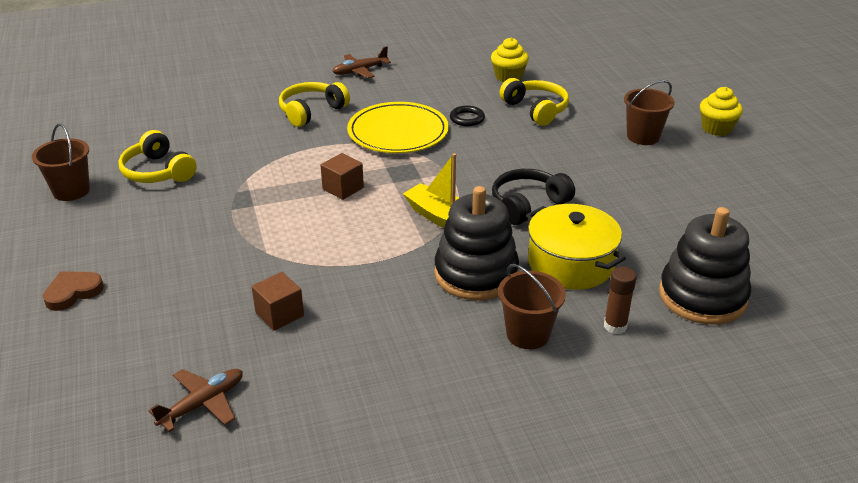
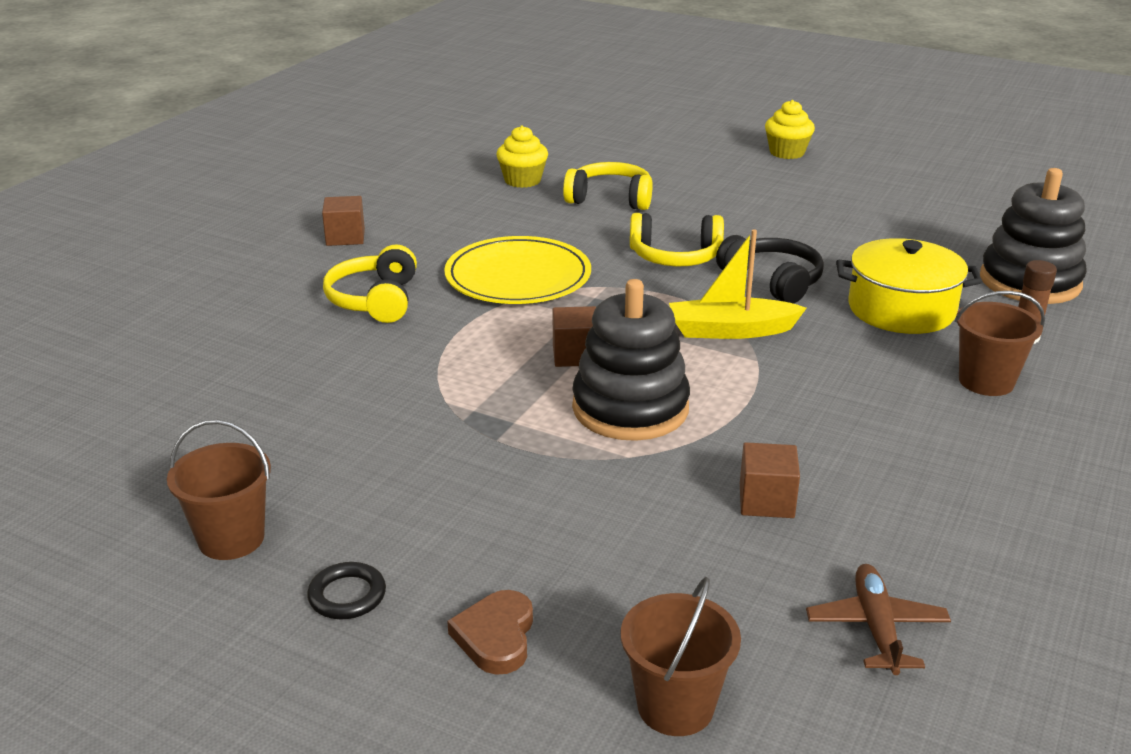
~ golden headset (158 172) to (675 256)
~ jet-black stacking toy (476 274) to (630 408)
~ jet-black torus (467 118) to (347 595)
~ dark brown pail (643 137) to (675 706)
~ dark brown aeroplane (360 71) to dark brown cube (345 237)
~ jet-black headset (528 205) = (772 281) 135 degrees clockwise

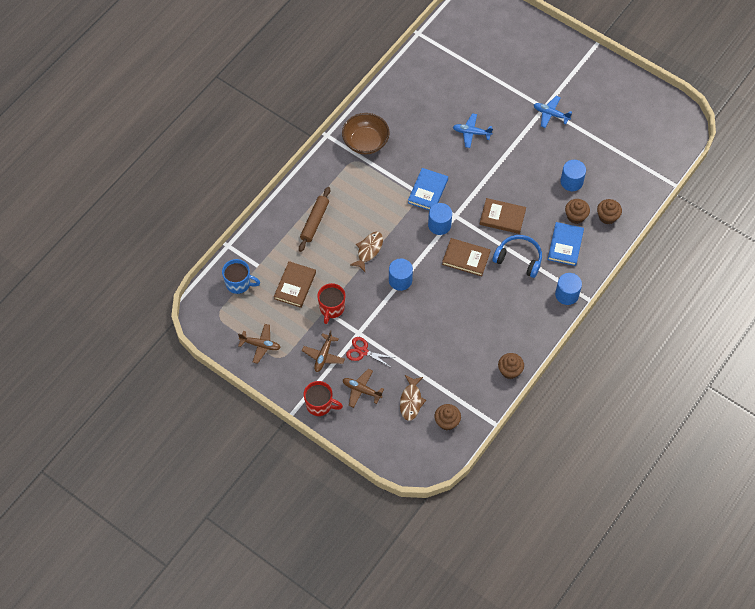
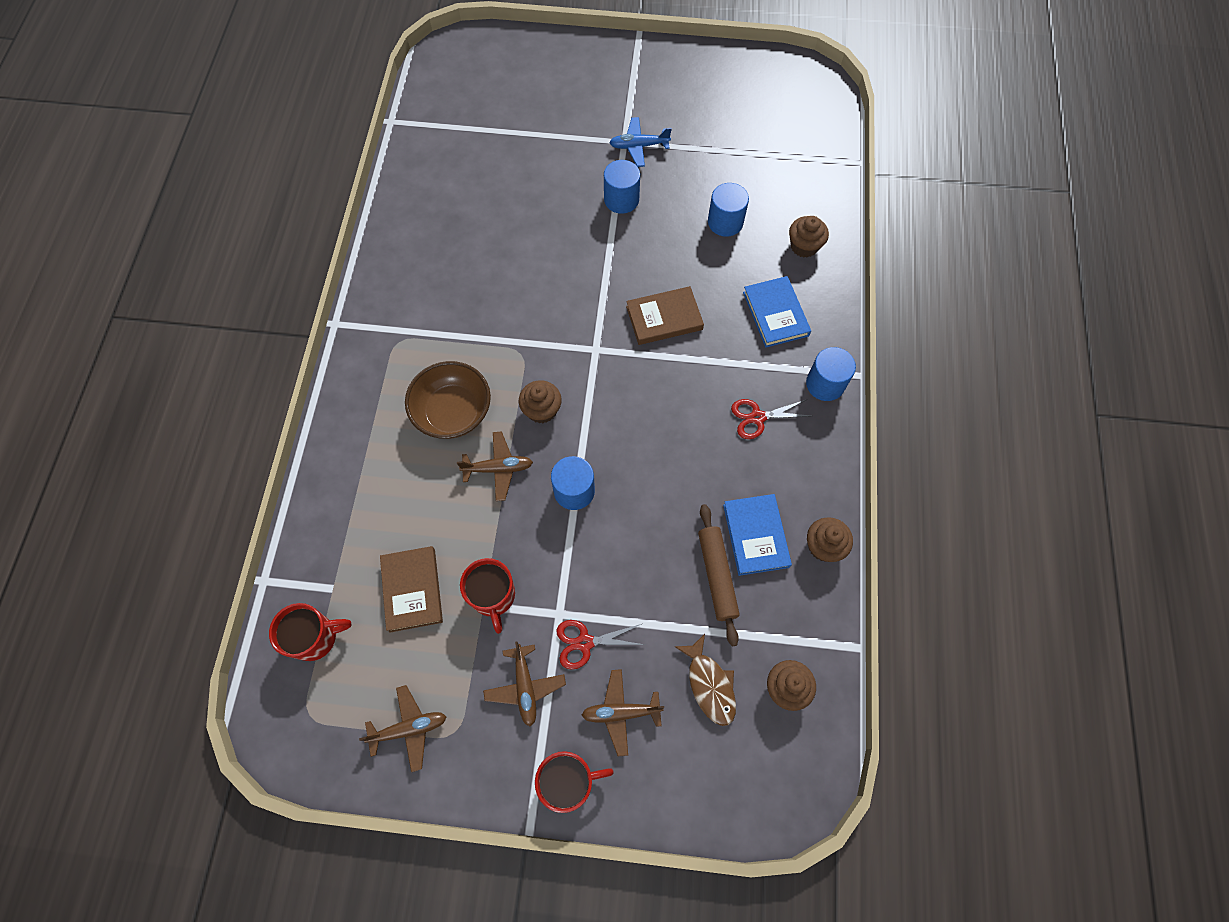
- dark brown hardcover (466 258)
- blue aeroplane (471 133)
- blue headset (519 258)
+ red shears (757 417)
~ dark brown pastry roller (314 222) to (717 576)
~ dark brown bowl (365 142) to (453 412)
~ blue hardcover (428 191) to (756 535)
~ blue cylinder (439 225) to (621 199)
~ dark brown cupcake (575 216) to (542 410)
~ dark brown fish figure (368 250) to dark brown aeroplane (498 468)
~ blue mug (239 283) to red mug (315 637)

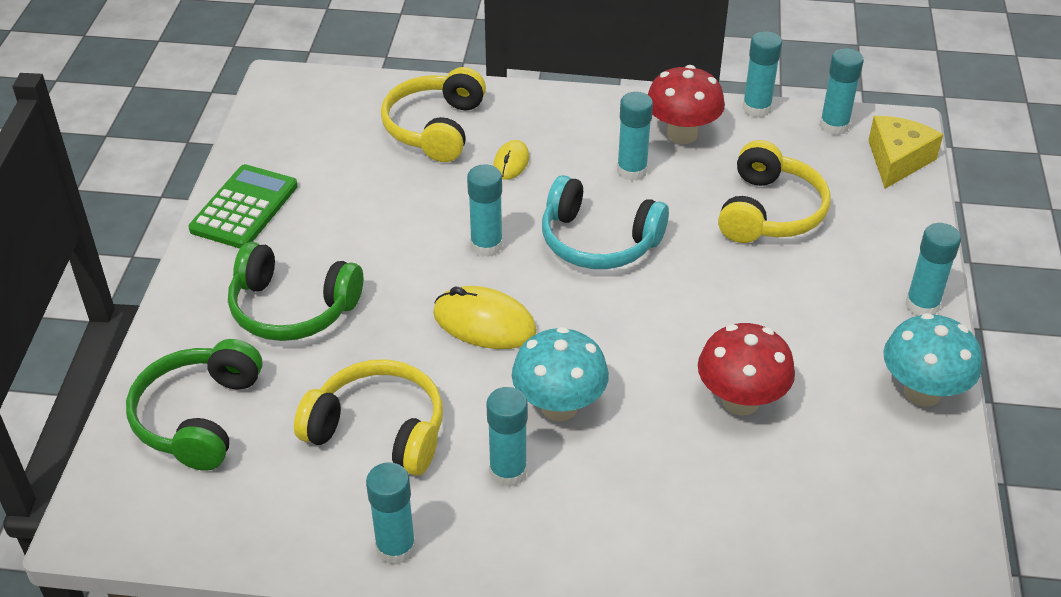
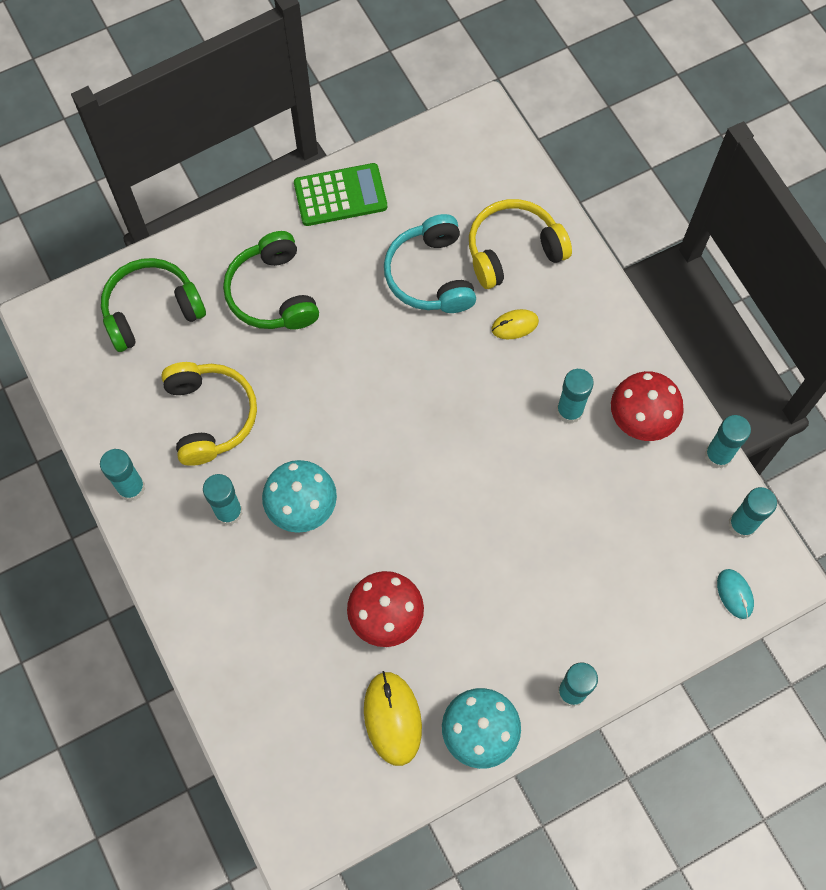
- aqua glue stick (486 245)
- golden headset (769 212)
~ golden mouse (484 323) to (392 718)
~ aqua headset (598 241) to (430 275)
~ golden piece of cheese (897 160) to aqua mouse (734 594)

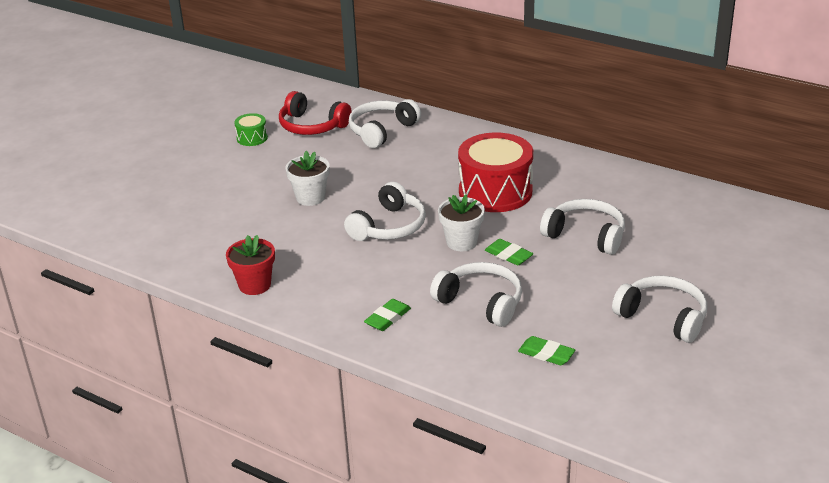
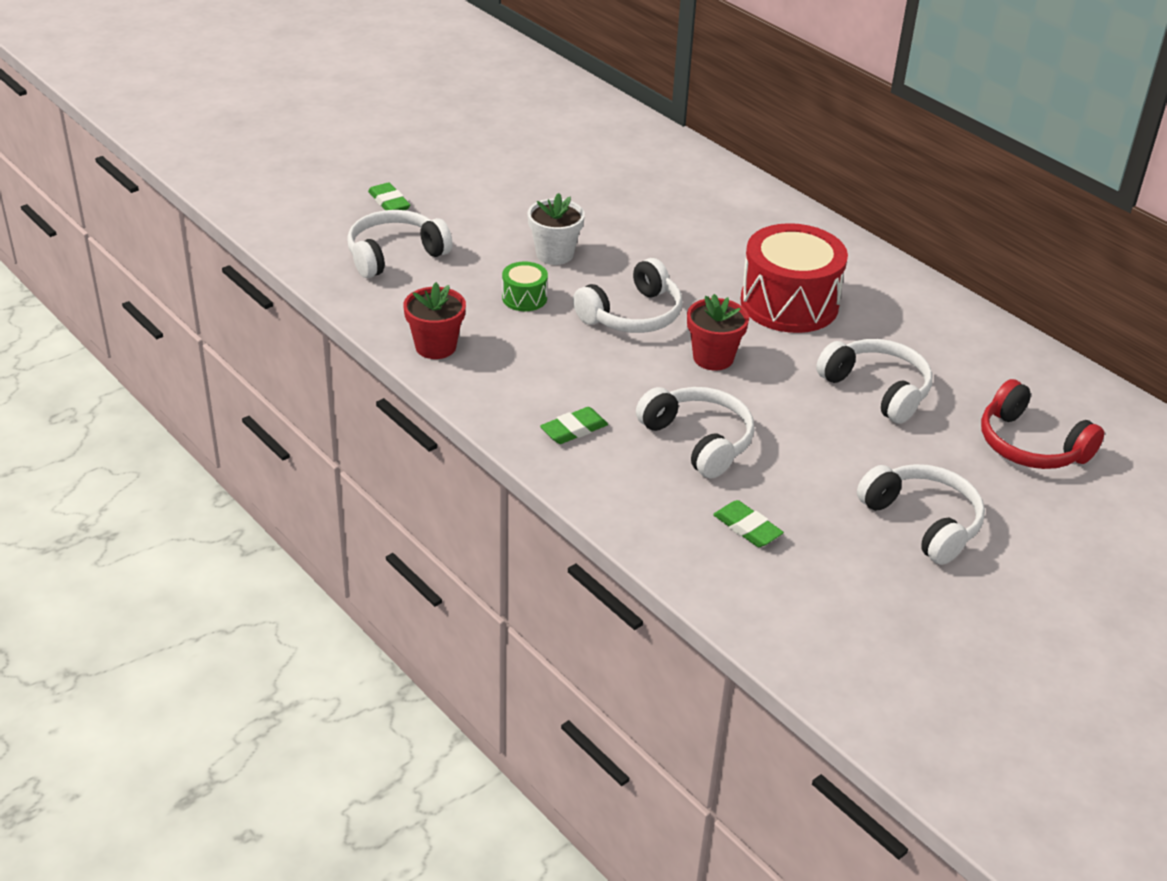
~ leaf-green snare drum (252 138) to (524 298)
~ red headset (312 126) to (1030 445)
~ pure white headset (382 131) to (395 255)
~ leaf-green gum eraser (508 255) to (389 202)
~ pure white potted plant (461 242) to red potted plant (713 358)

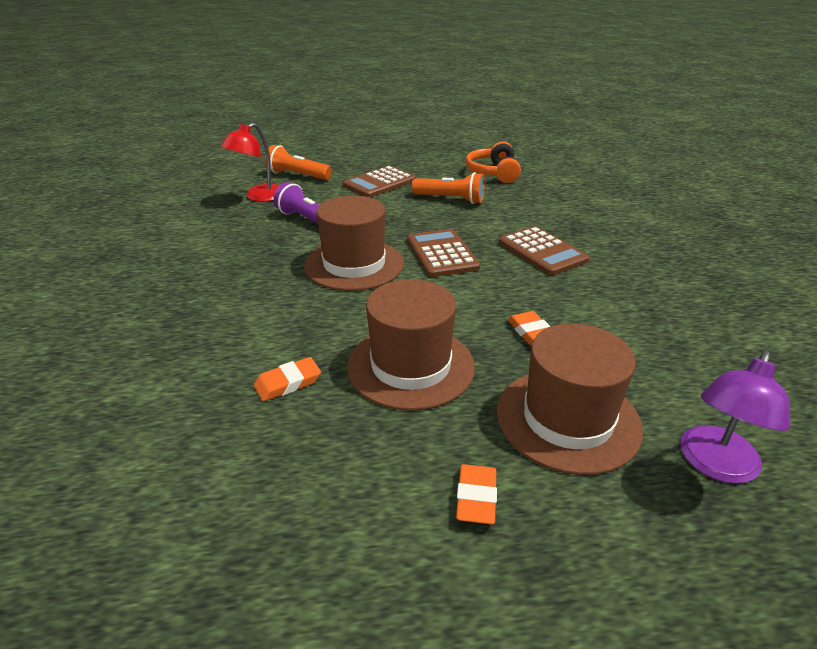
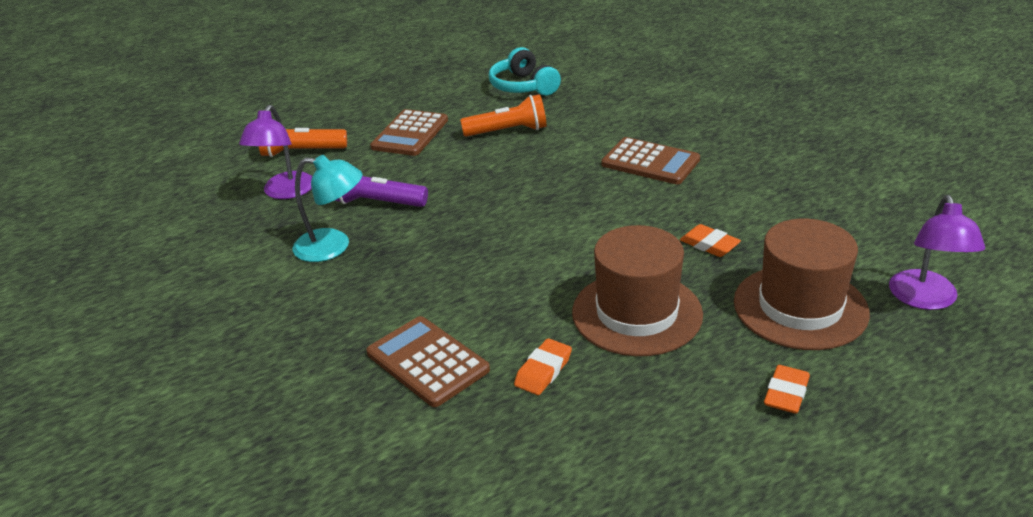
- dark brown hat (354 264)
+ aqua lamp (333 247)
~ dark brown calculator (442 254) to (427 362)
~ red lamp (259 197) to royal purple lamp (285 192)
~ bright orange headset (493 173) to aqua headset (523 86)
~ bright orange gum eraser (476 497) = (786 393) 45 degrees clockwise

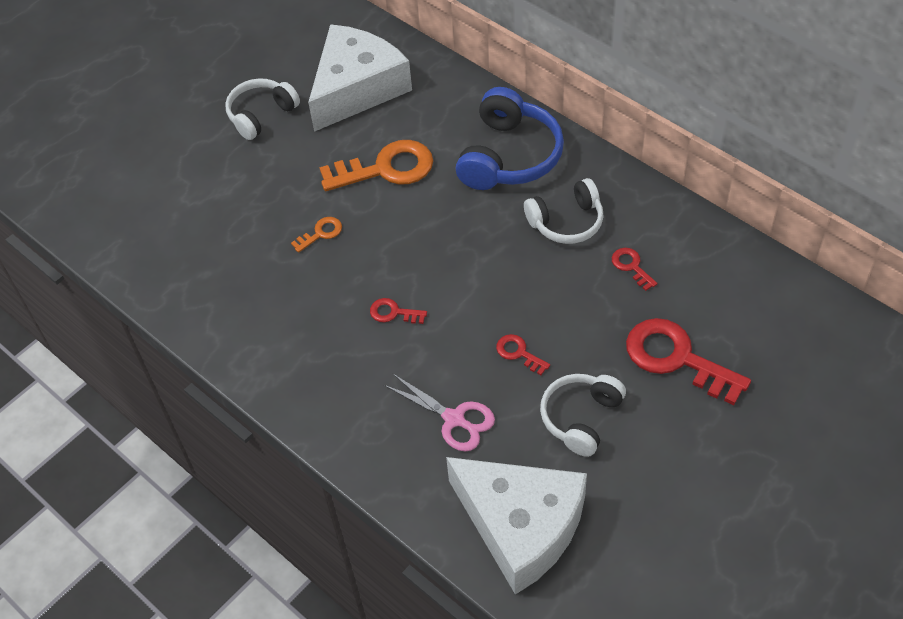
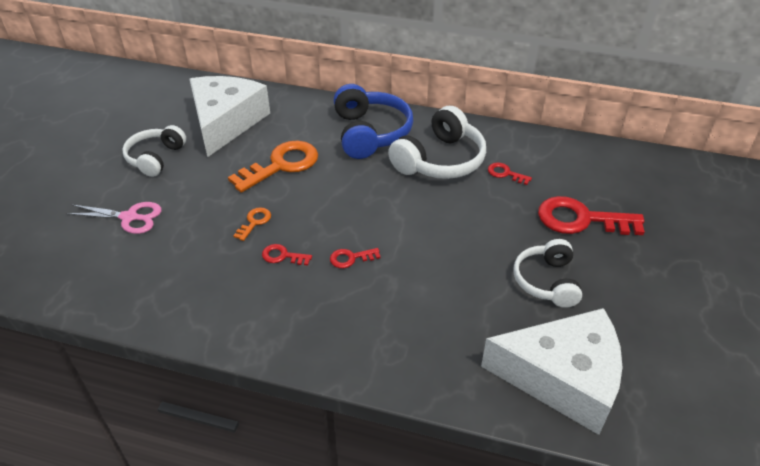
~ rose-pink shears (454 419) to (129 217)
~ red door key (519 353) to (282 256)
~ pure white headset (566 222) = (440 160) x1.52

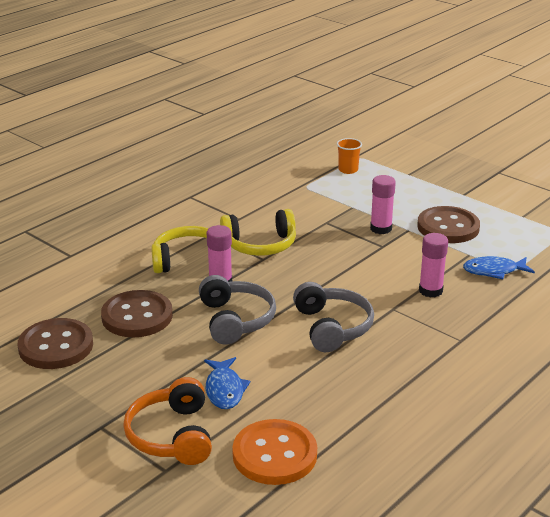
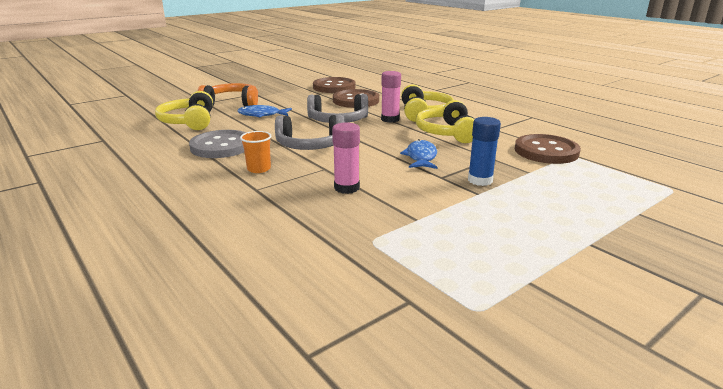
+ ash-grey sewing button (221 146)
~ bright orange beaker (348 170) to (259 169)
~ dark brown sewing button (448 227) to (546 151)
~ blue fish figure (494 271) to (421 157)
~ bright orange sewing button (274 454) to golden headset (189 122)
~ rose-pink glue stick (381 228) to blue glue stick (480 180)

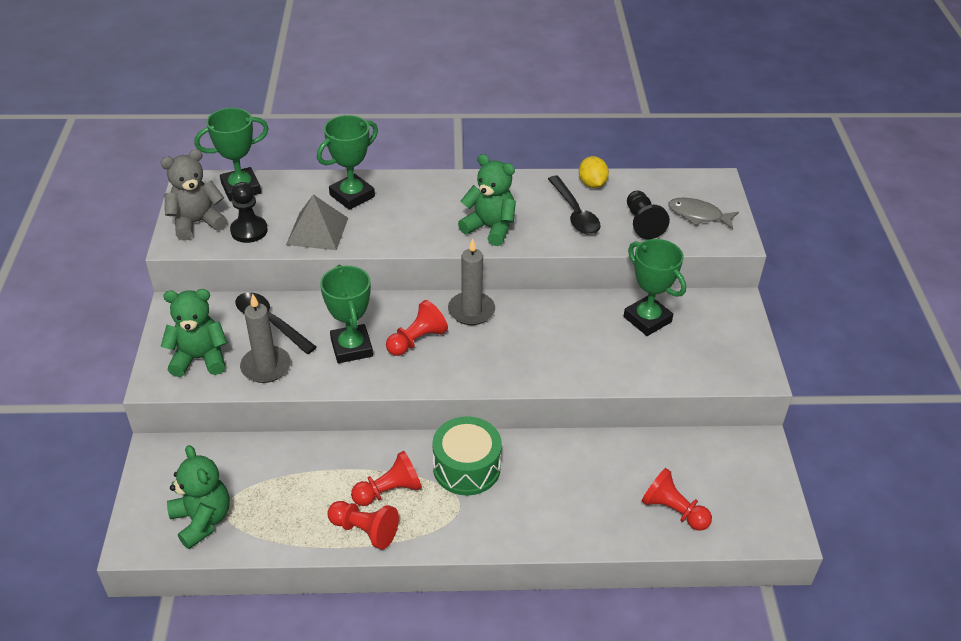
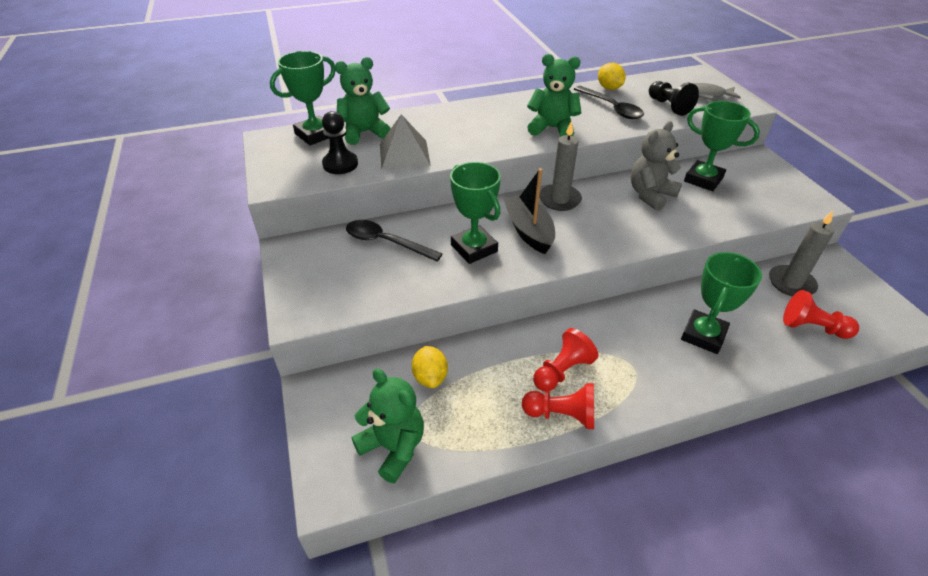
- leaf-green snare drum (466 467)
+ golden toy lemon (430 377)
~ ash-grey teddy bear (197 223) to (650 195)
~ leaf-green teddy bear (200 358) to (364 132)
~ ash-grey candle (266 367) to (791 283)
~ leaf-green trophy (352 196) to (703 335)
~ red game pawn (417 340) to jet-black boat (528 231)

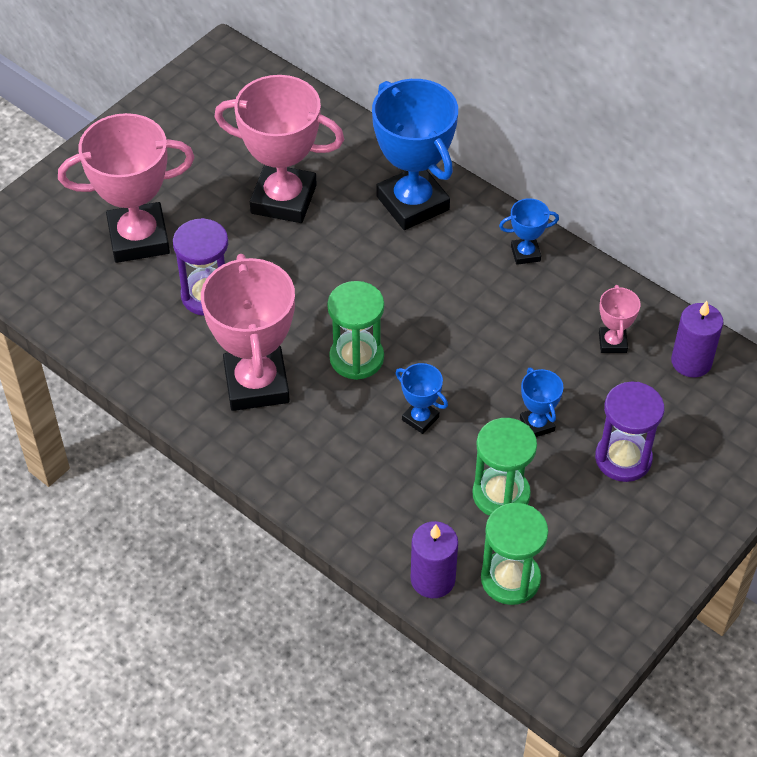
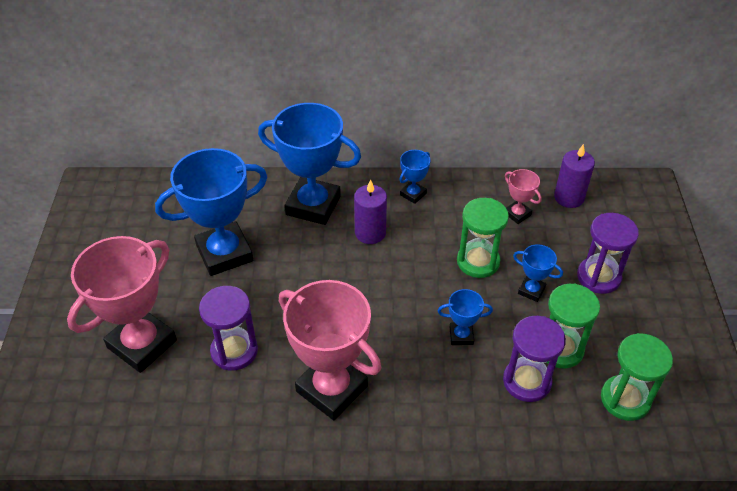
+ royal purple sand timer (527 381)
~ leaf-green sand timer (356 358) to (478 261)
~ royal purple candle (432 579) to (370 233)
~ rose-pink trophy (283 199) to blue trophy (224 253)

